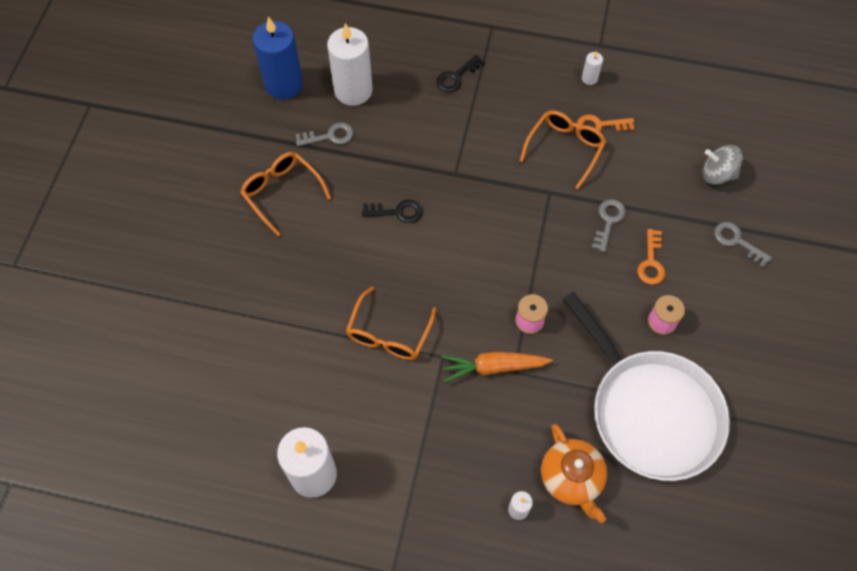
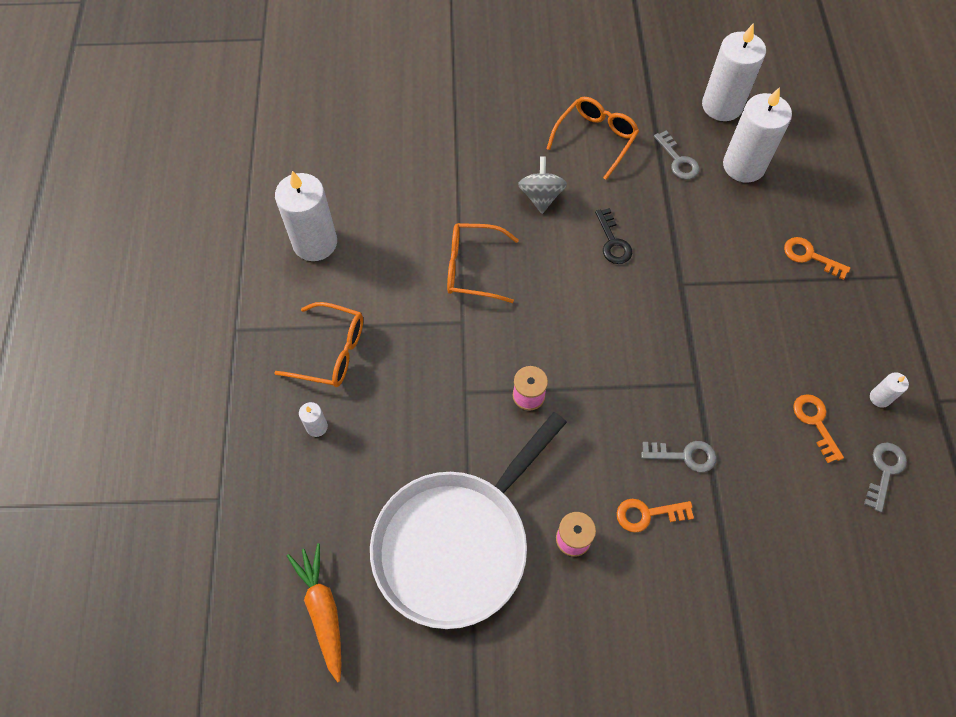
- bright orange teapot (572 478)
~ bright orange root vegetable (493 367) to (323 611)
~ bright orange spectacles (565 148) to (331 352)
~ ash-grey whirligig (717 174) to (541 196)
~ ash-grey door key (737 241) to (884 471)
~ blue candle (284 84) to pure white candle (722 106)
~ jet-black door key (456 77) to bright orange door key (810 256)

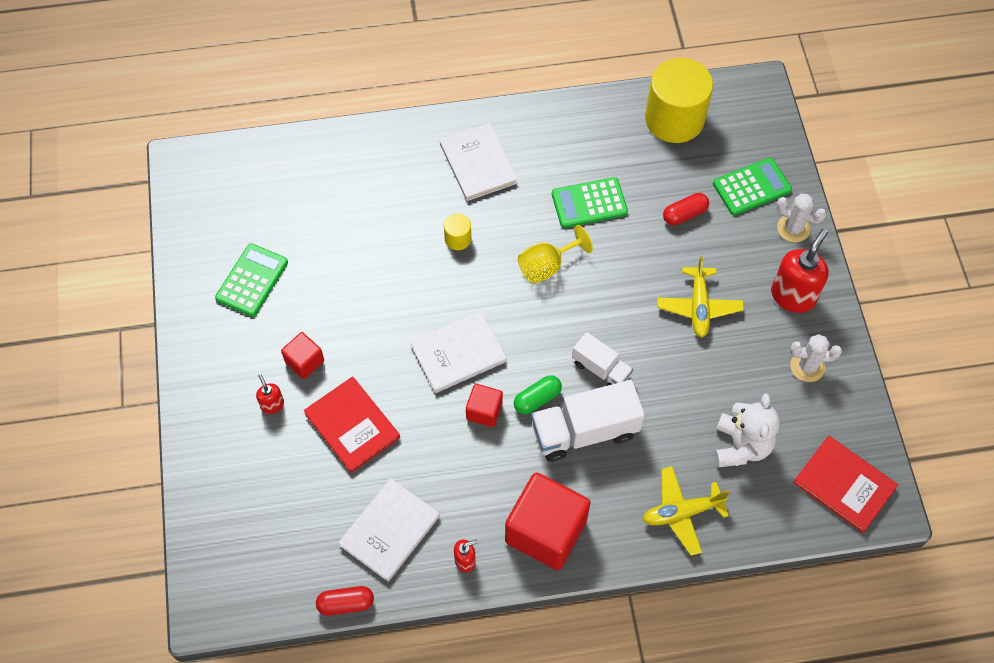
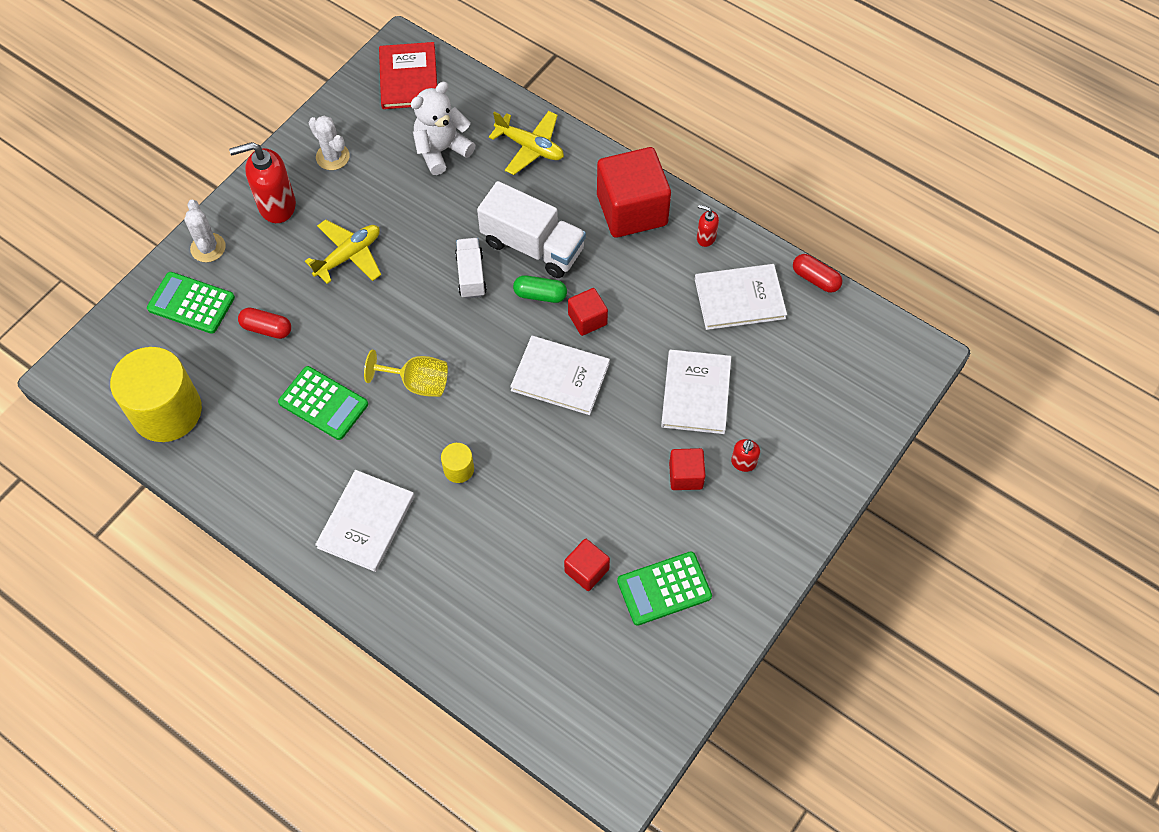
+ red cube (586 570)
~ red hardcover (352 425) to pure white hardcover (696 393)

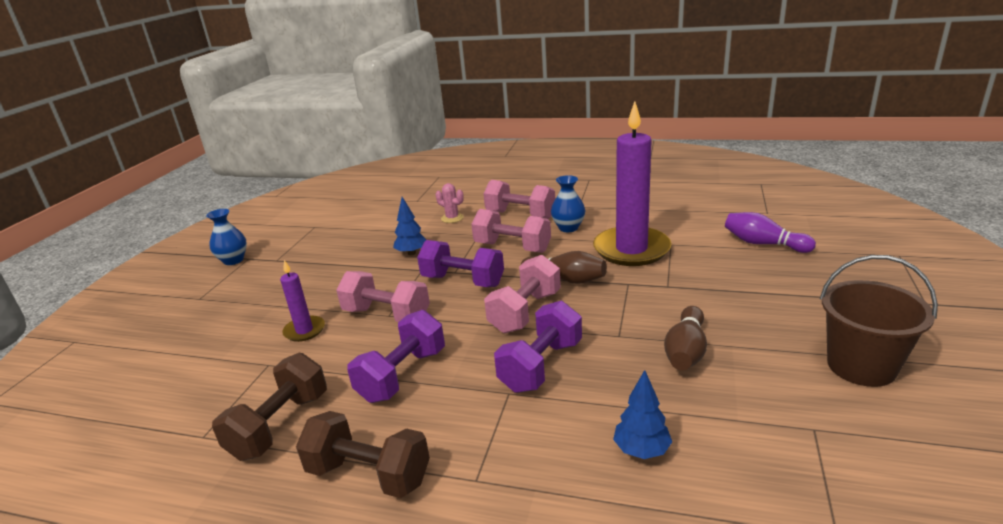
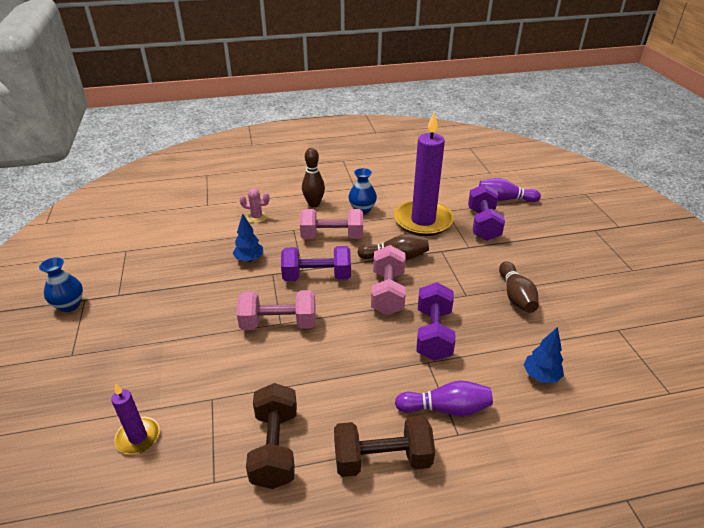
- dark brown pail (861 366)
+ royal purple tenpin (446 408)
~ royal purple candle (304 330) to (138 437)
~ royal purple dumbbell (402 375) to (483 224)
~ rose-pink dumbbell (520 215) to dark brown tenpin (314 204)

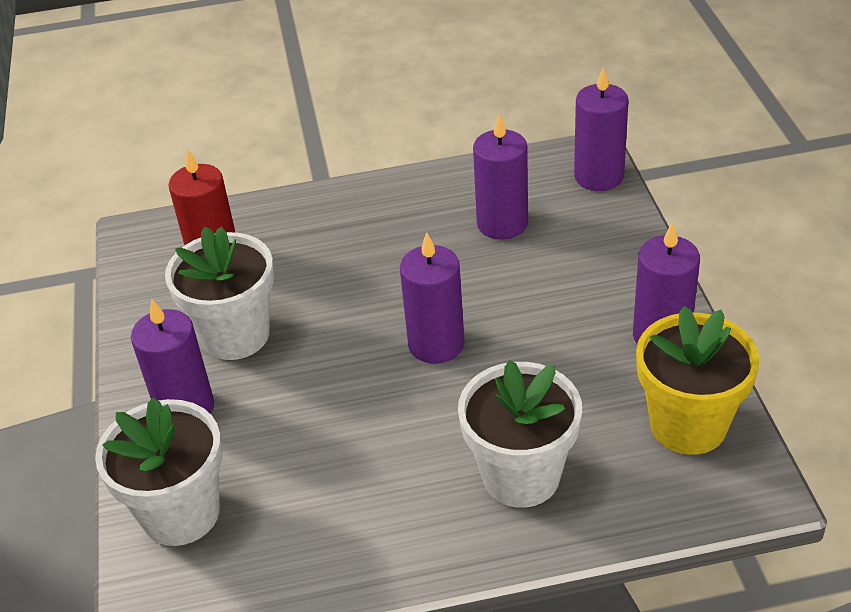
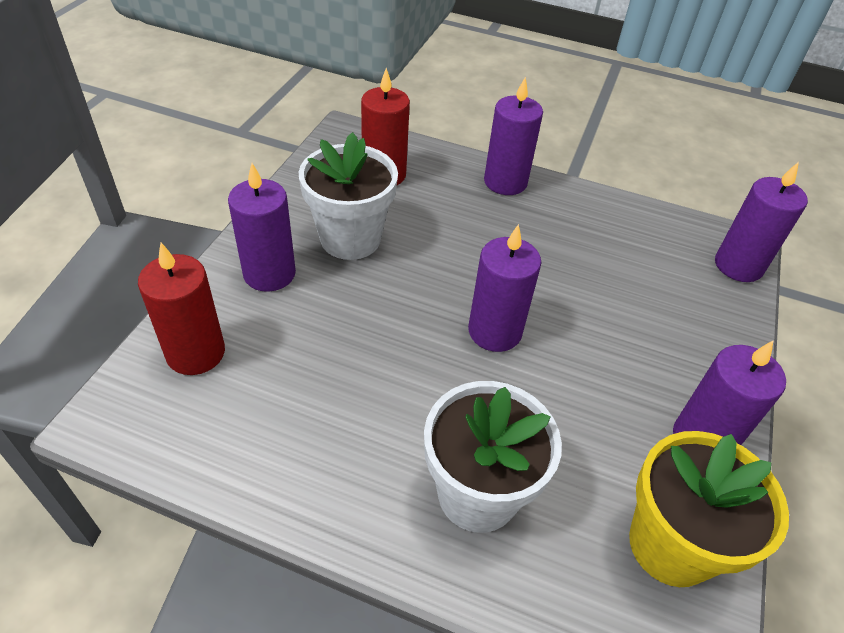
~ royal purple candle (502 224) to (505 182)
~ pure white potted plant (181 513) to red candle (195 353)

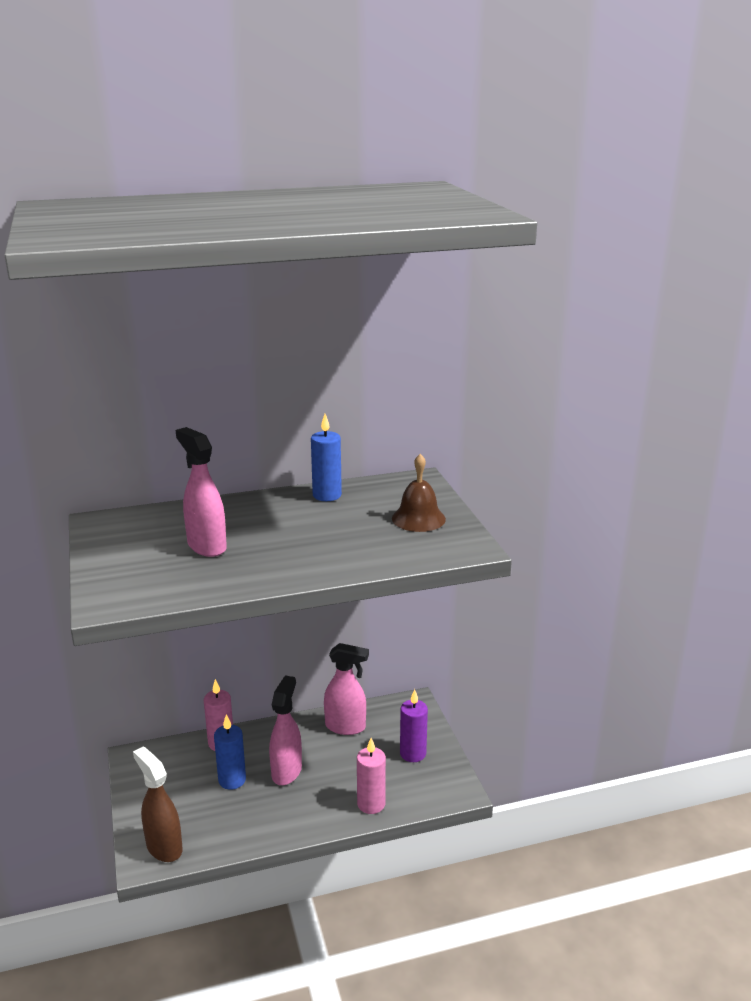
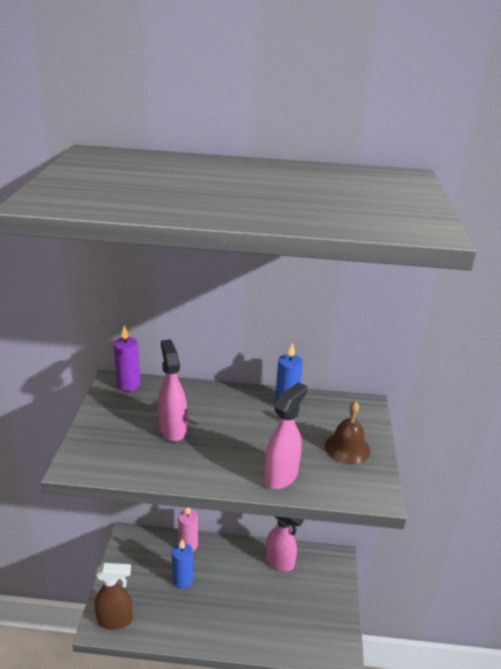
- rose-pink candle (371 804)
~ rose-pink spray cleaner (287 771) to (281 476)
~ royal purple candle (413 753) to (128 385)
~ dark brown spray cleaner (164 847) = (115 620) 105 degrees clockwise

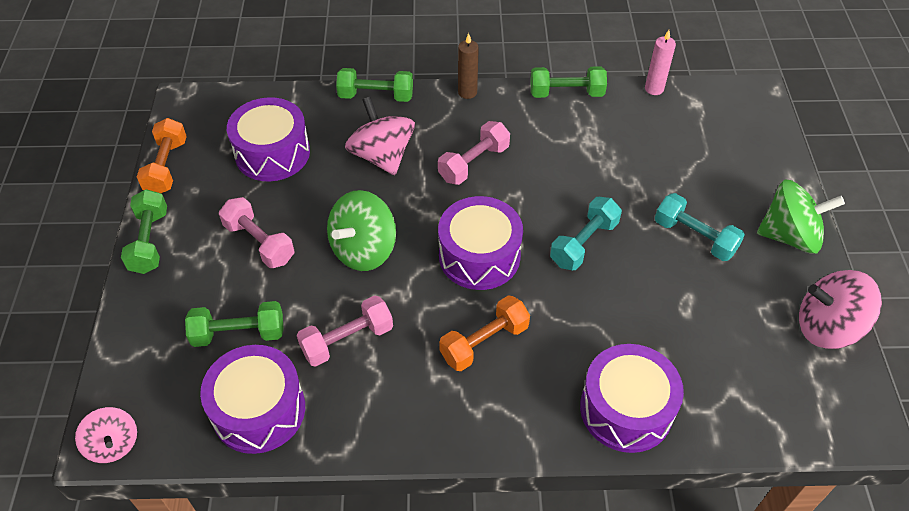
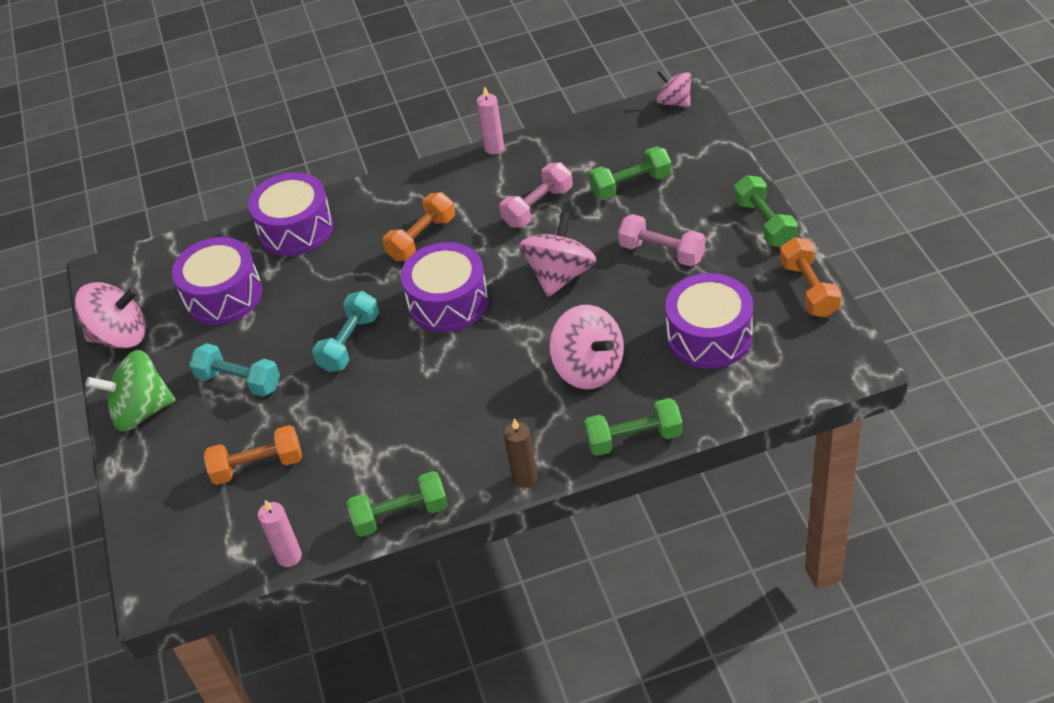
- rose-pink dumbbell (473 163)
+ bright orange dumbbell (258 466)
+ rose-pink candle (494 148)
~ royal purple snare drum (259 410) to (223 295)
~ leaf-green whirligig (364 250) to rose-pink whirligig (560 275)

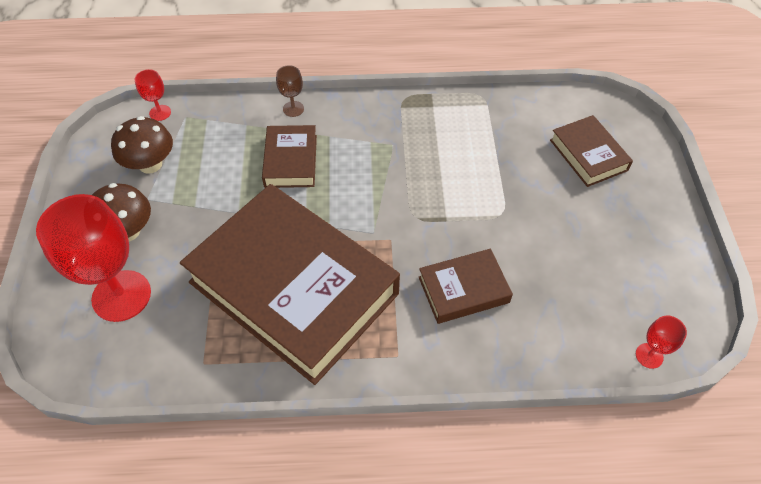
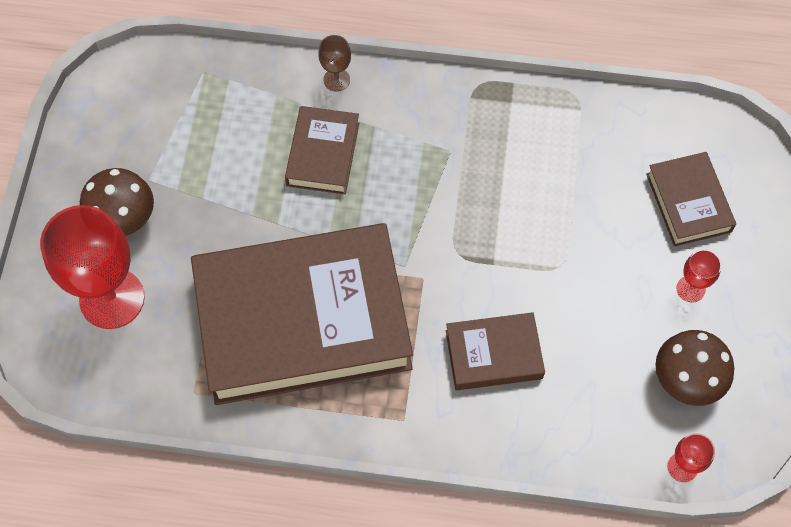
~ dark brown toadstool (150 164) to (686 379)
~ red goblet (160 113) to (690 289)
~ dark brown hardcover (294 287) = (303 320) 60 degrees counterclockwise

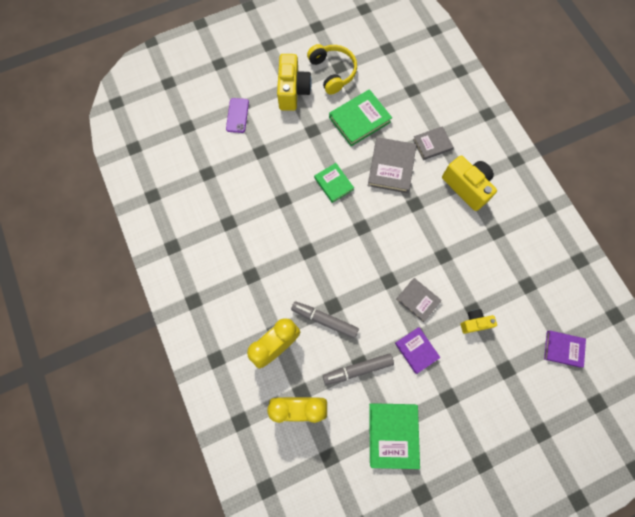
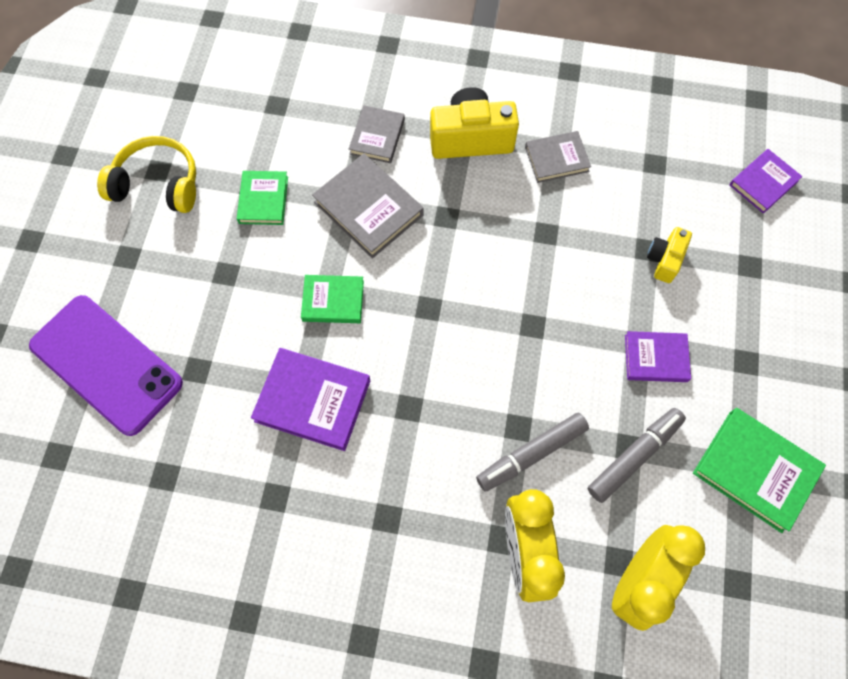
- golden compact camera (293 91)
+ royal purple hardcover (313 400)
~ ash-grey hardcover (418 300) to (556 159)
~ ash-grey marker (357 369) = (634 456) 150 degrees counterclockwise
~ royal purple phone (237 115) = (106 364) x2.08
~ leaf-green hardcover (359 119) = (263 200) x0.64

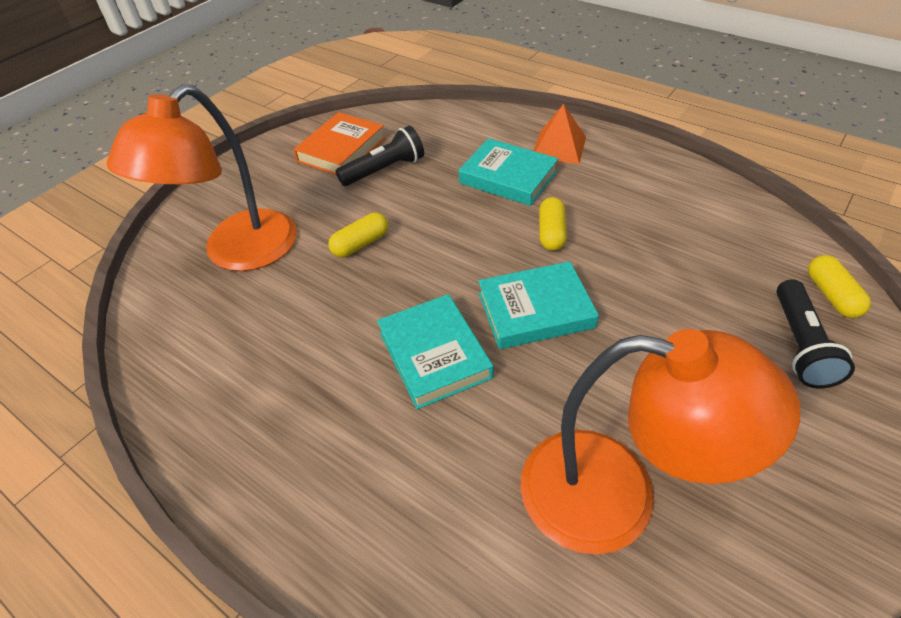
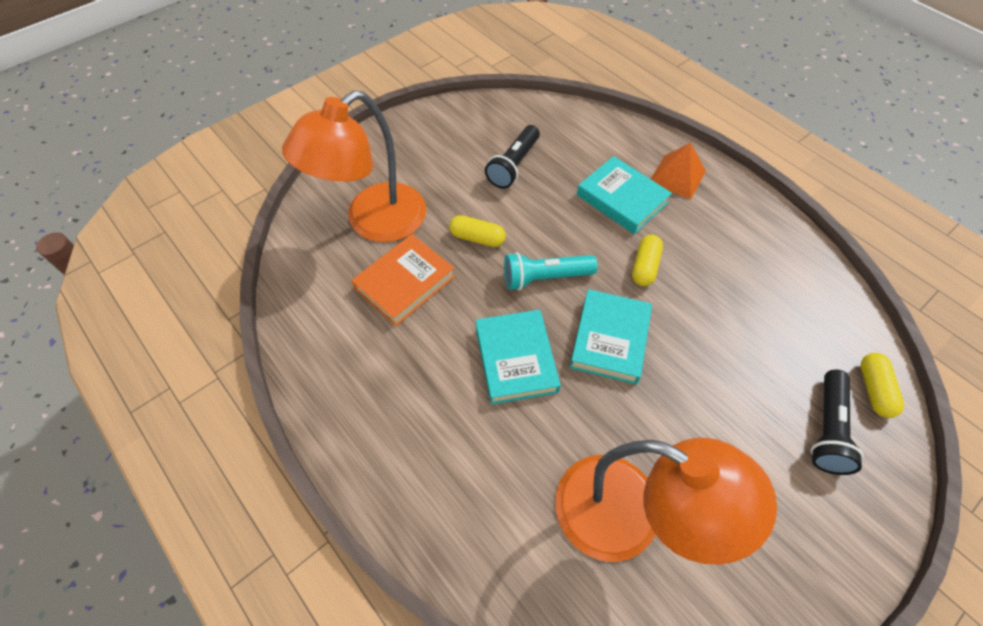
+ aqua torch (545 278)
~ bright orange hardcover (341 149) to (405 283)
~ golden pill (361 244) = (477 238) 45 degrees clockwise
~ jet-black torch (384 170) = (513 165) 135 degrees clockwise
~ aqua hardcover (535 310) = (610 339) 75 degrees counterclockwise

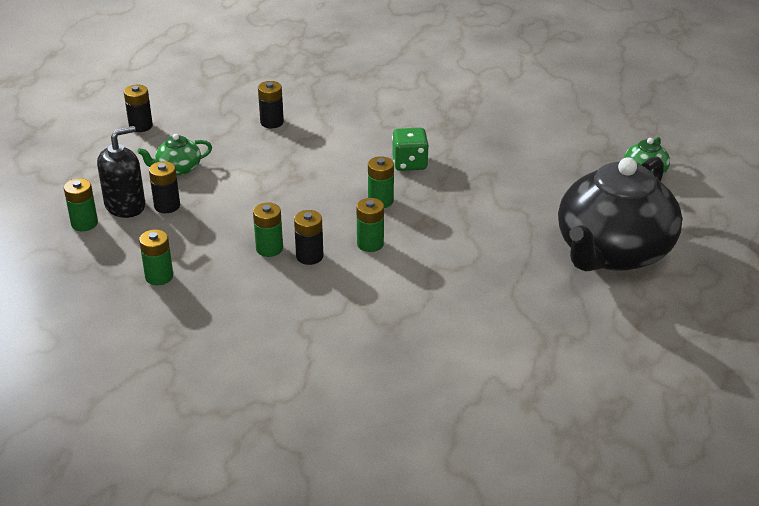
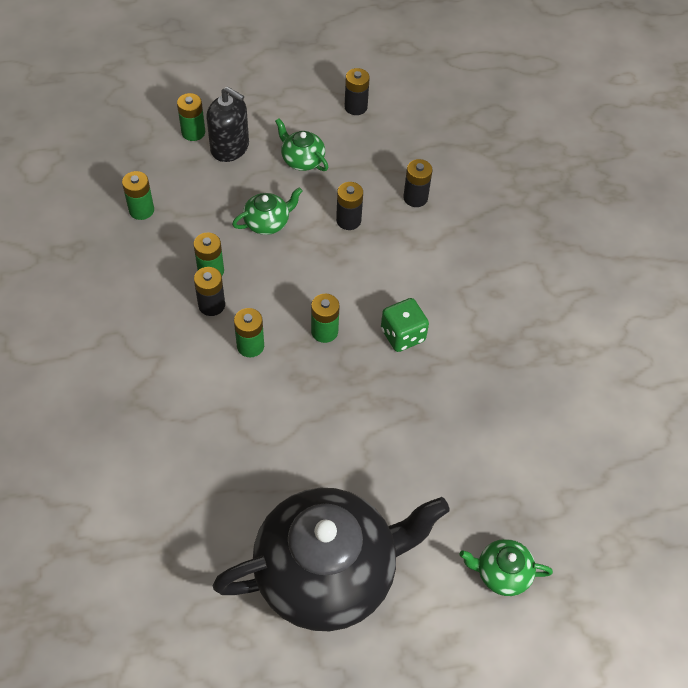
+ leaf-green teapot (267 222)
~ jet-black AA battery (167 206) to (348 220)
~ jet-black teapot (612 252) = (328 572) 150 degrees clockwise

